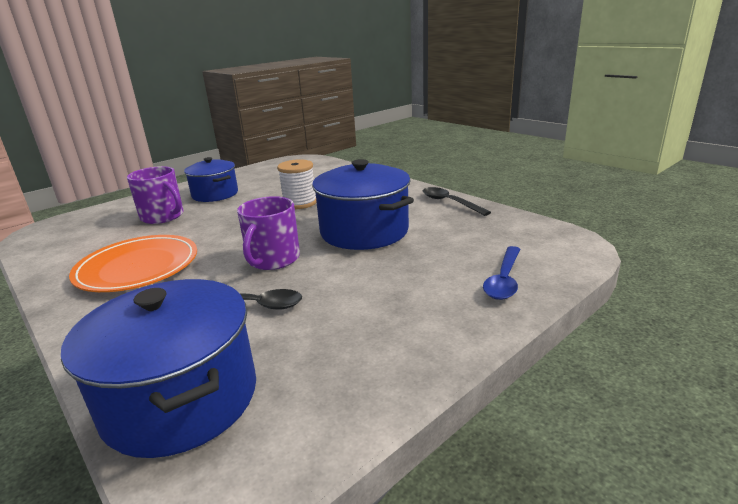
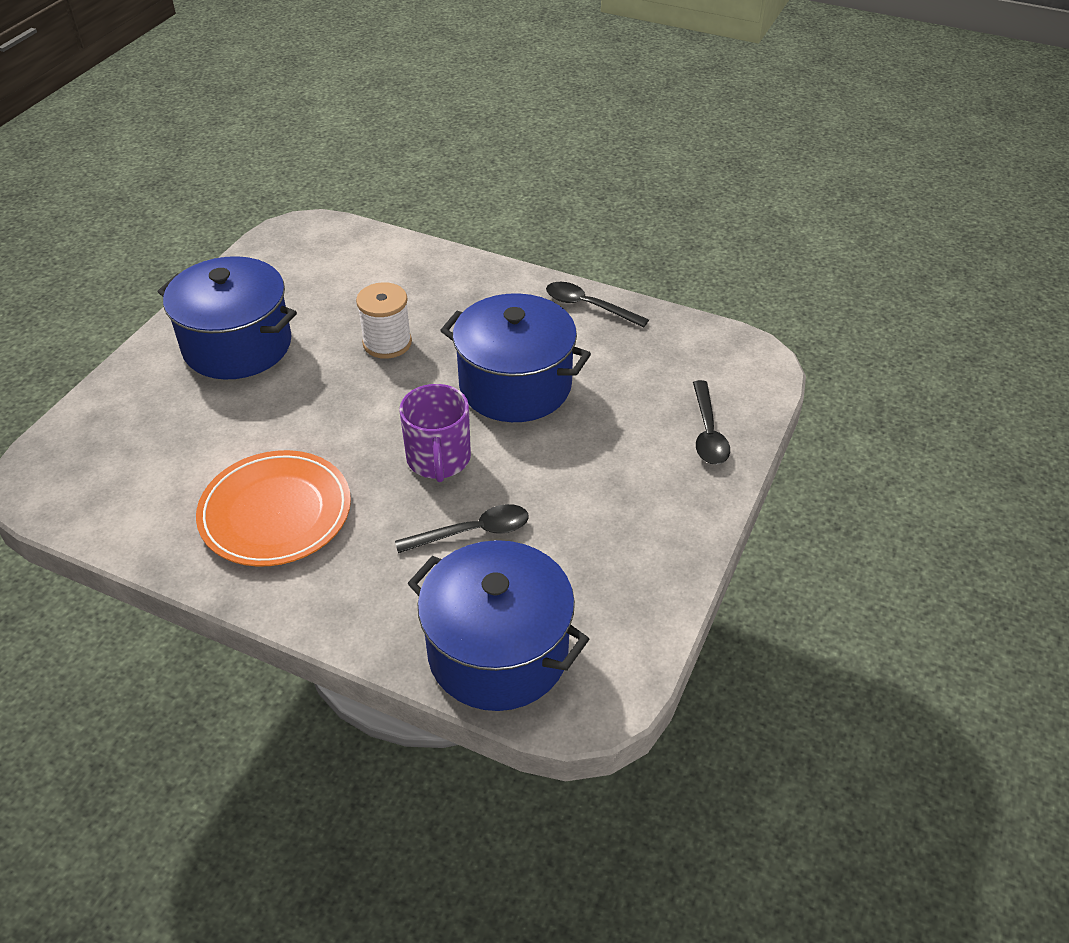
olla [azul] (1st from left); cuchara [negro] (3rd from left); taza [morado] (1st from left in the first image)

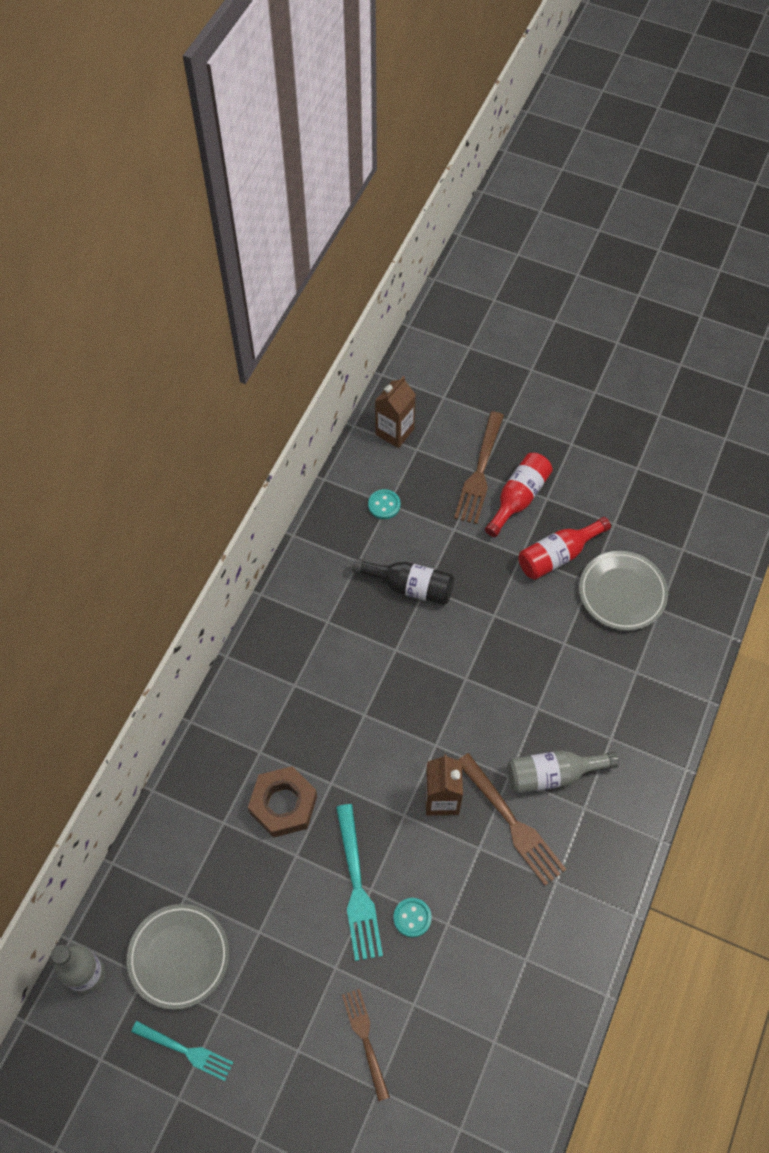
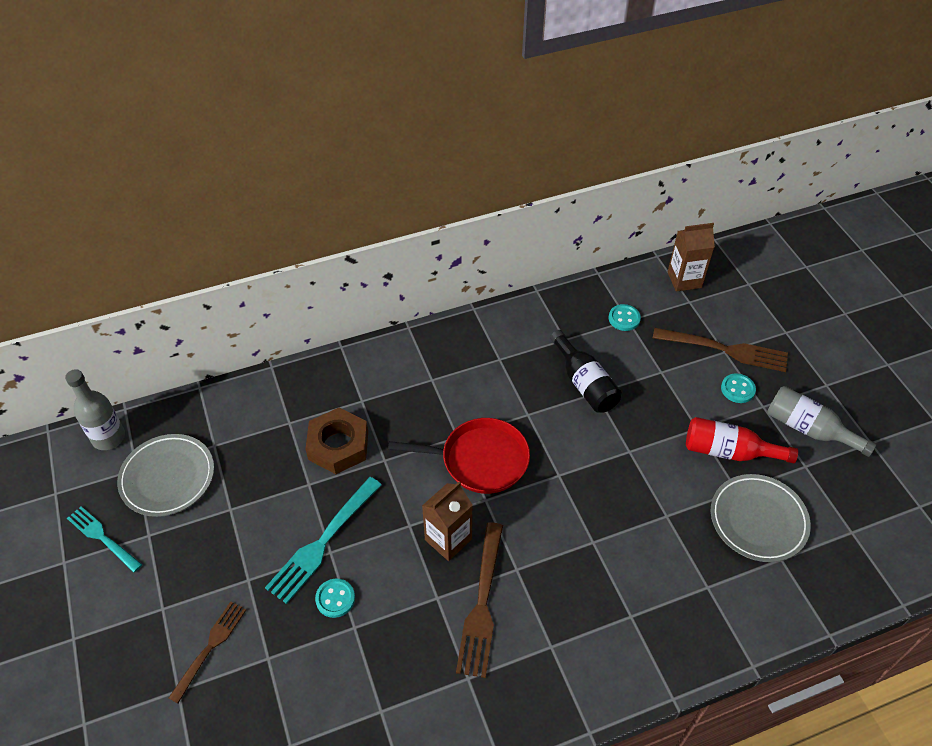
tenedor [turquesa] (1st from left); sartén [rojo]; tenedor [marrón] (3rd from left); botón [turquesa] (3rd from left); botella [gris] (2nd from left)

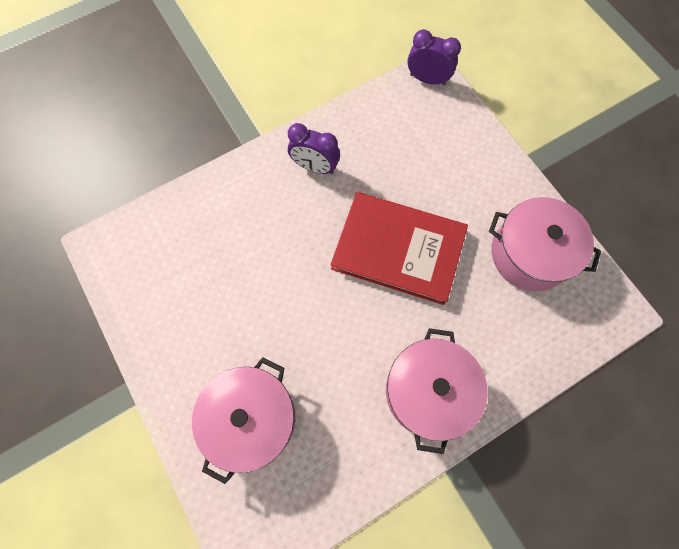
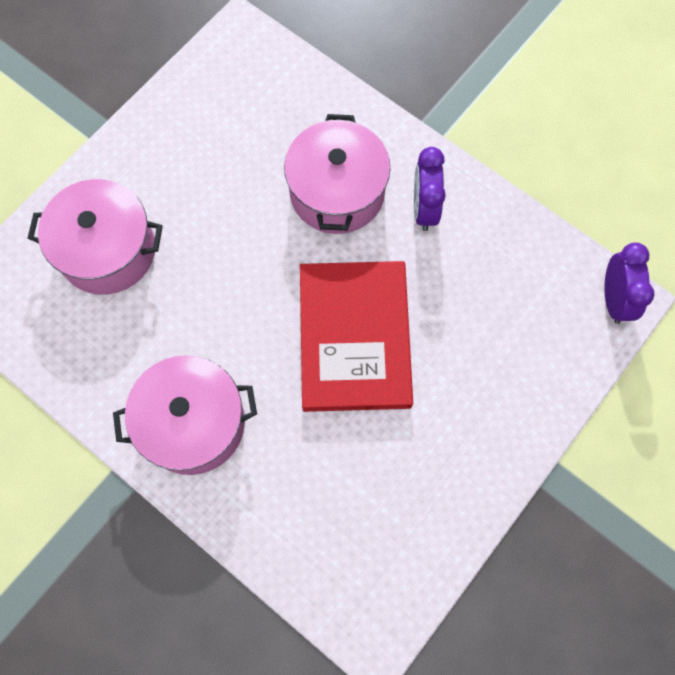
olla [rosa] (3rd from left)

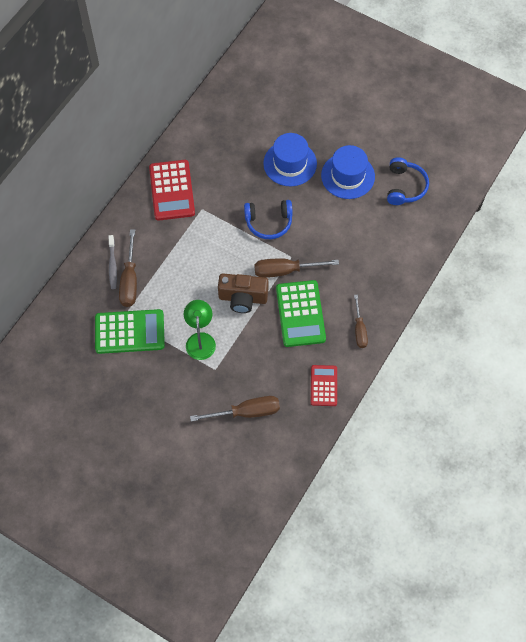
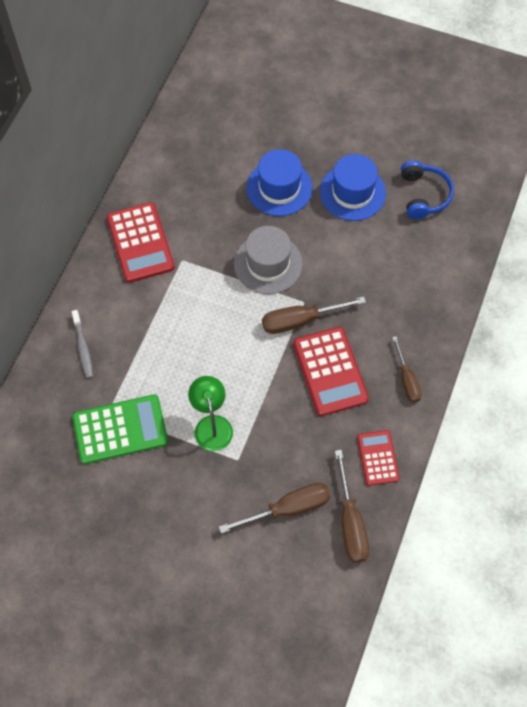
sombrero [gris]; calculadora [rojo] (2nd from left); destornillador [marrón] (3rd from left); cámara [marrón]

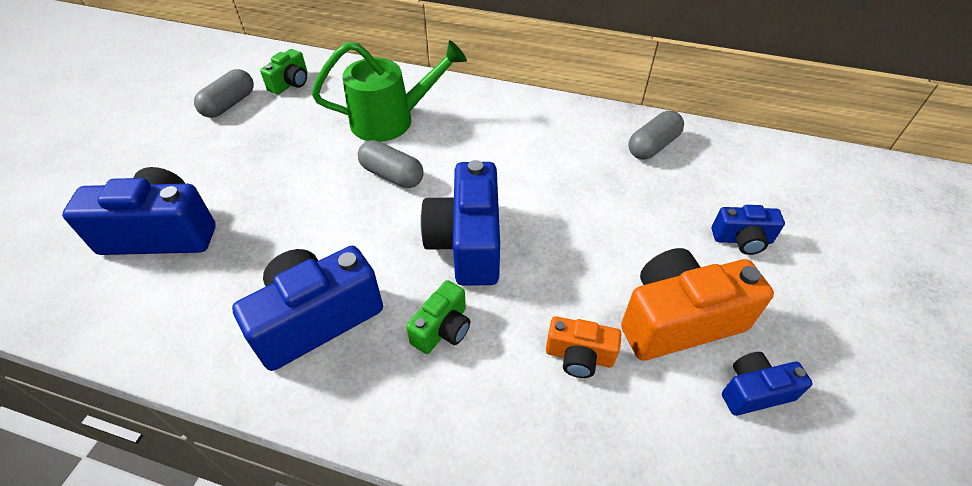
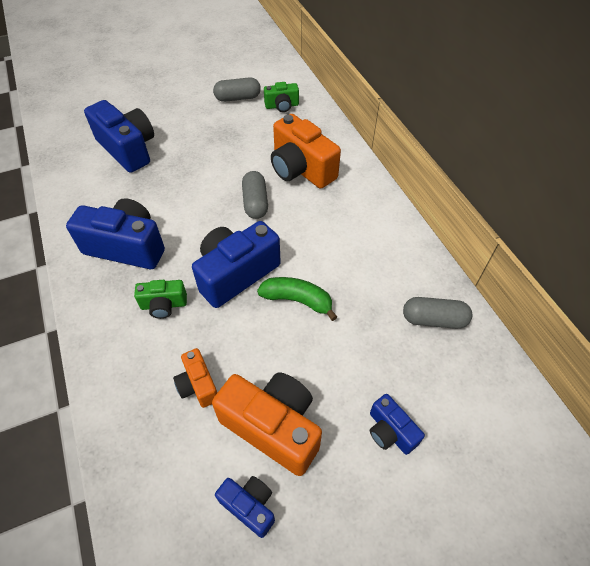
plátano [verde]; cámara [naranja] (3rd from left)

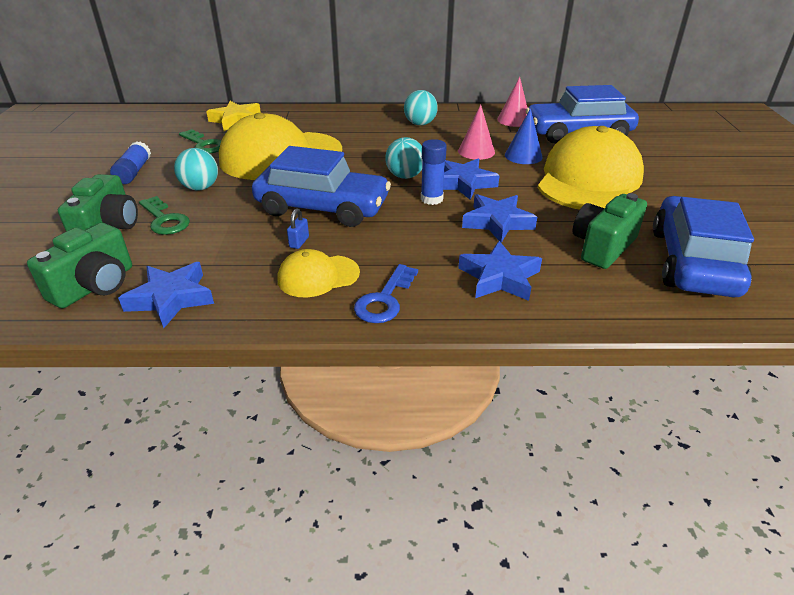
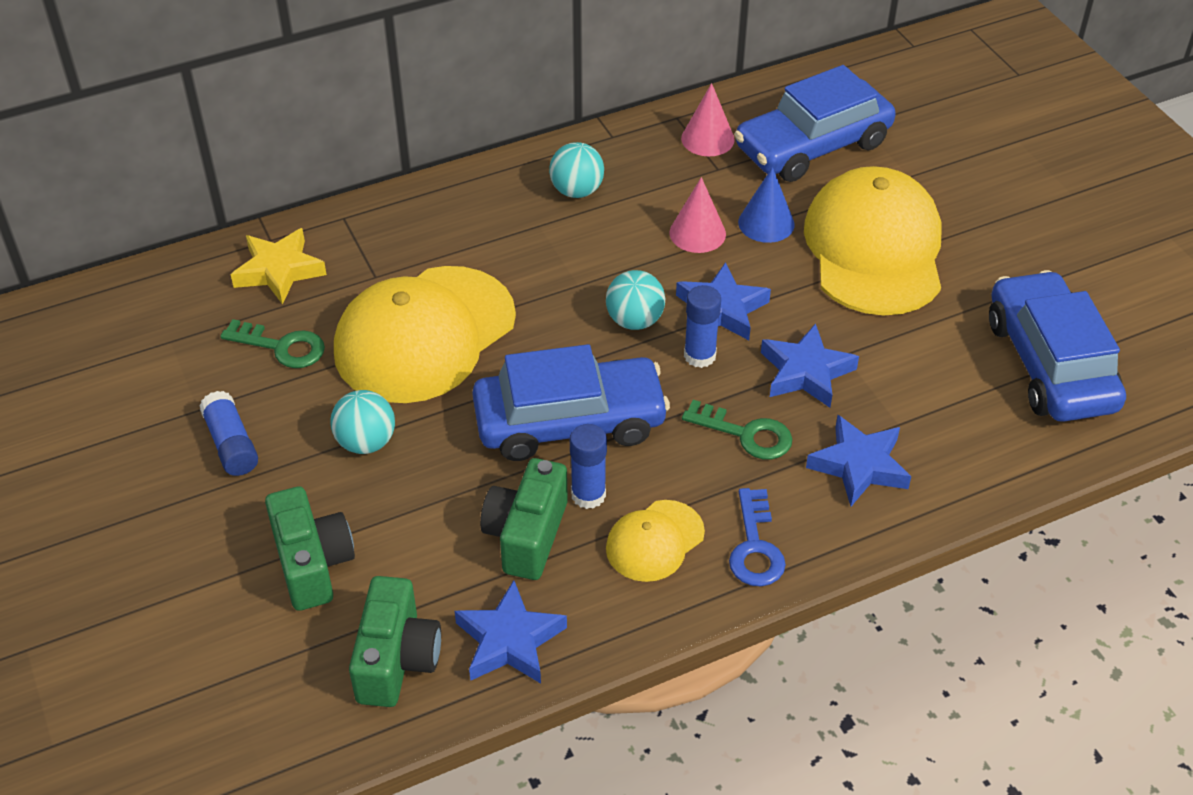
cámara [verde] (3rd from left); barra de pegamento [azul] (2nd from left); llave [verde] (2nd from left)

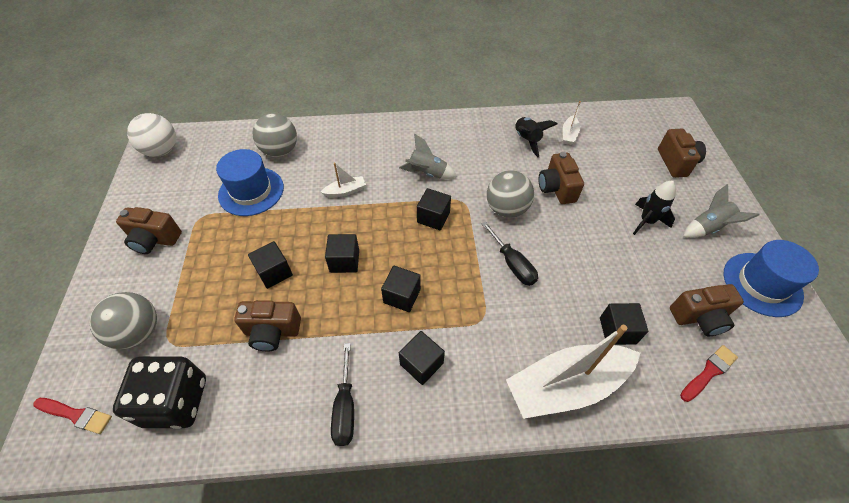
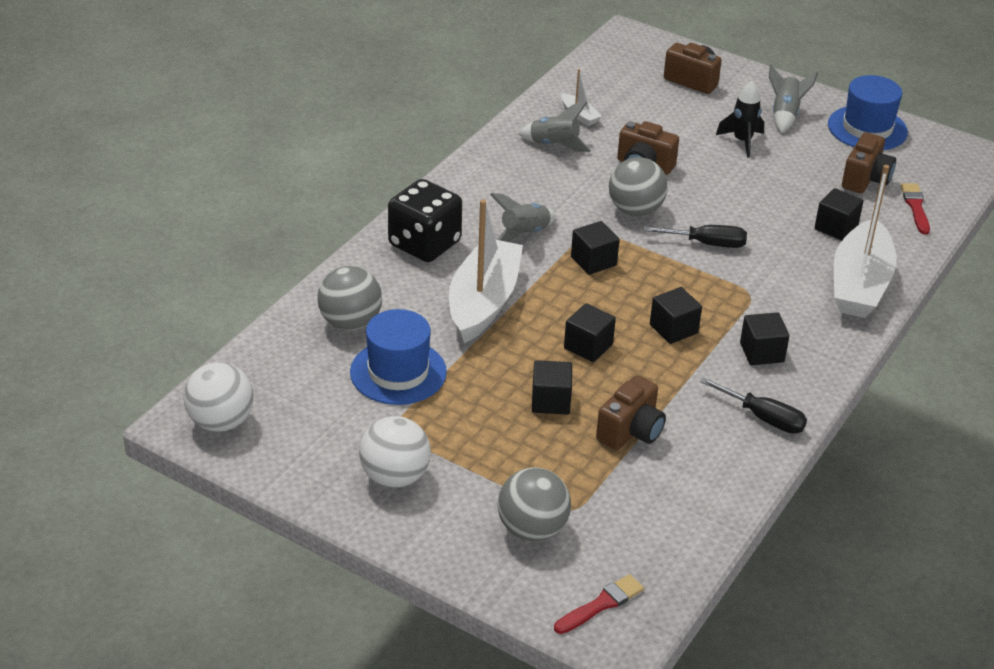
pelota [blanco] (2nd from left); dado [negro]; barco [blanco] (1st from left); cohete [gris] (2nd from left)

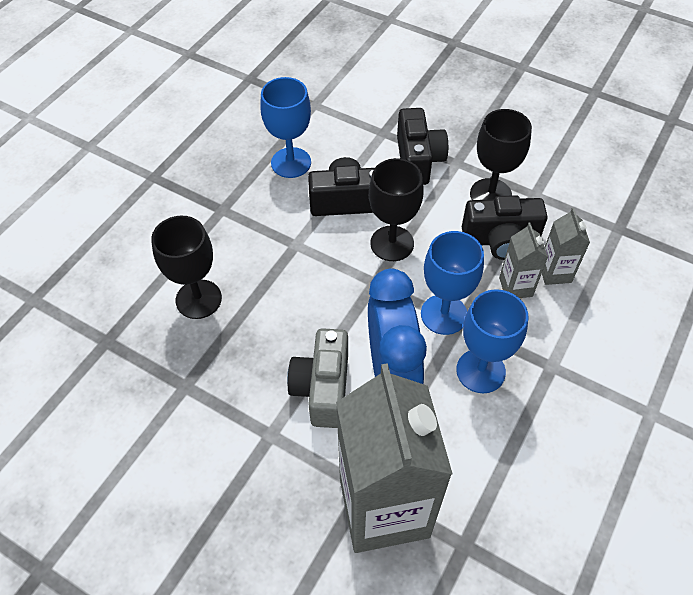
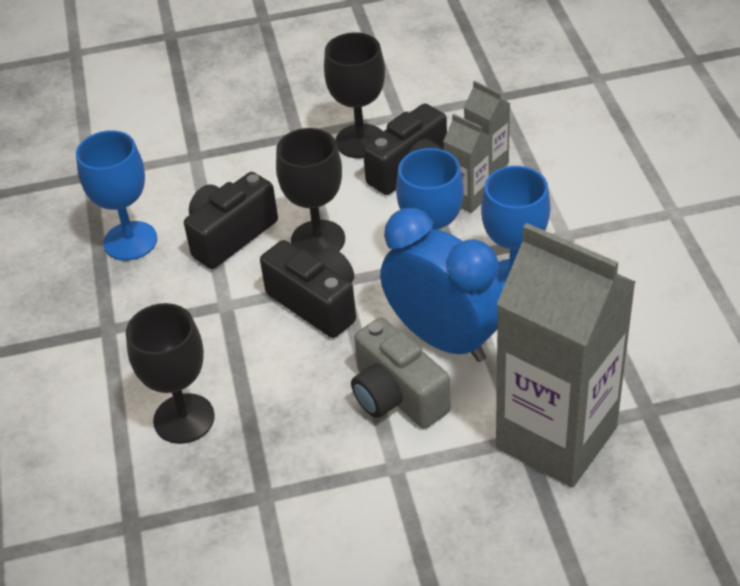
cámara [negro] (2nd from left)

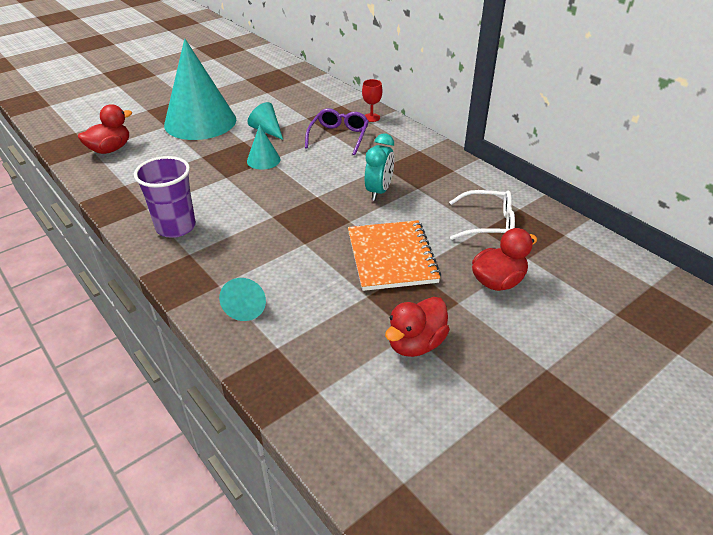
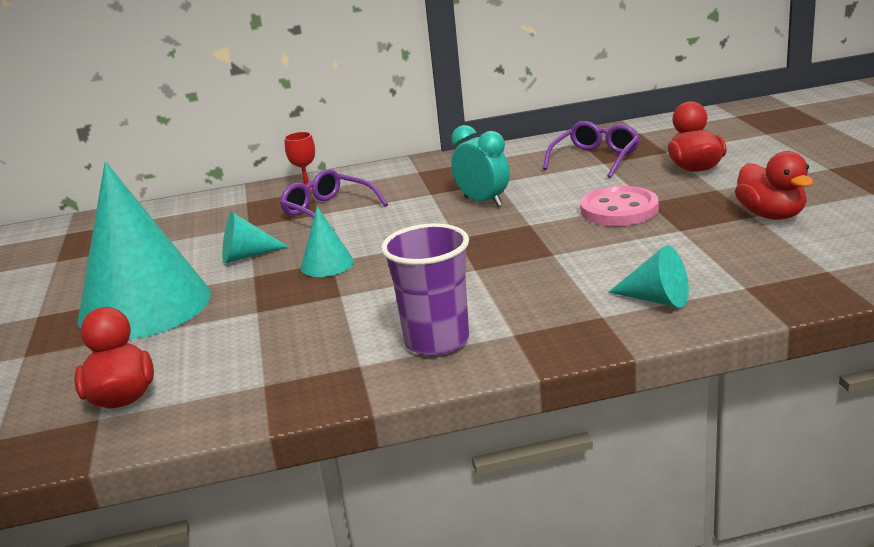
gafas [morado] (2nd from left); botón [rosa]

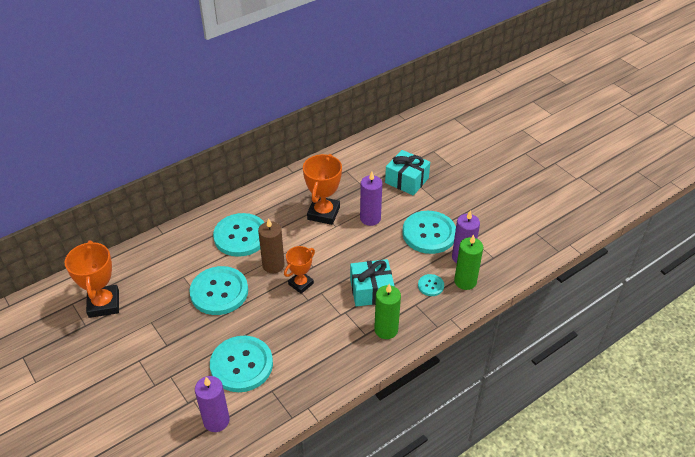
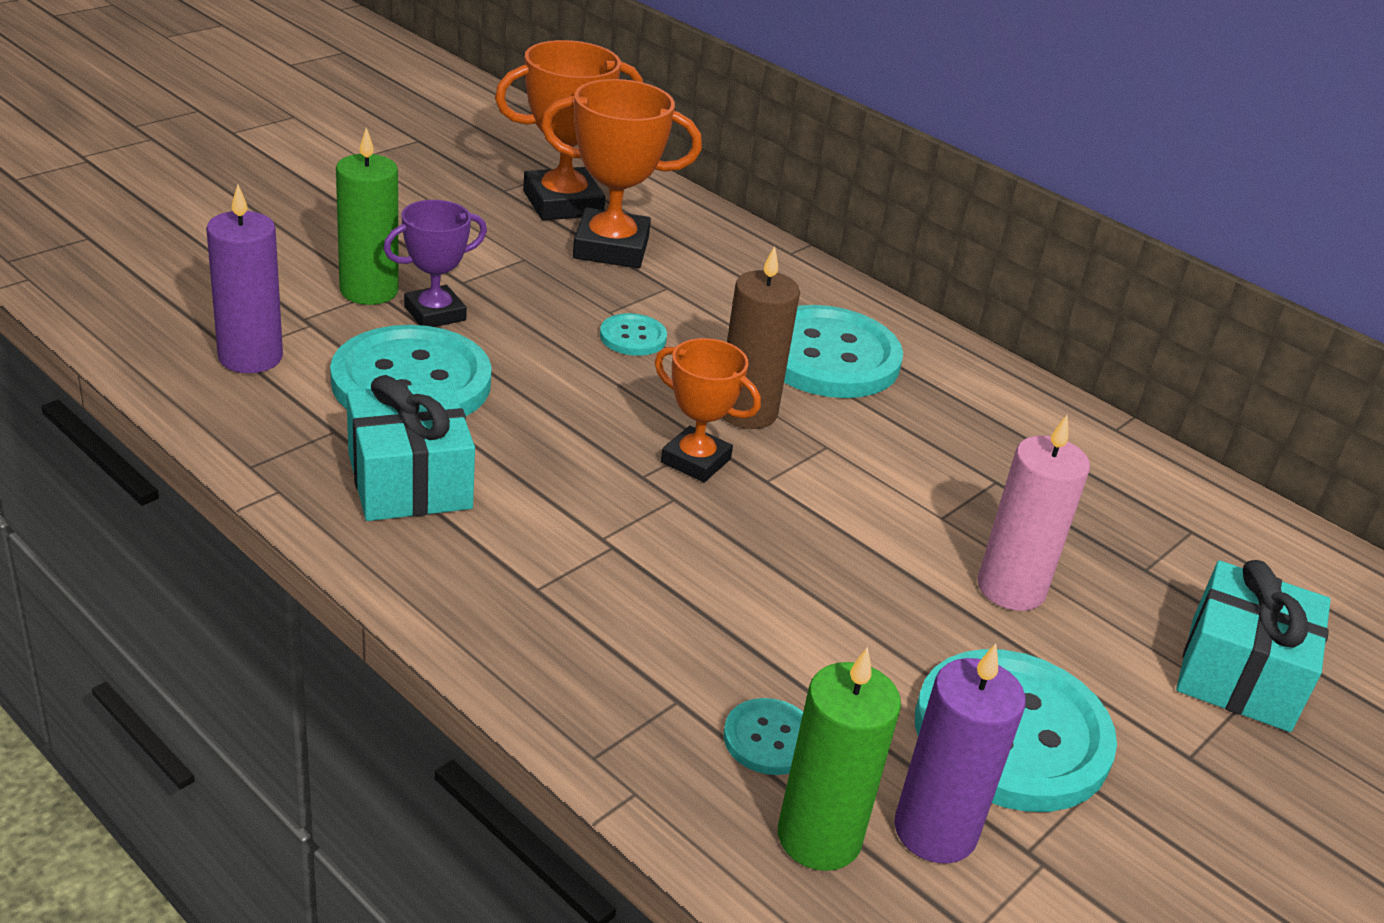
vela [verde] (1st from left); regalo [turquesa] (1st from left); trofeo [morado]; trofeo [naranja] (2nd from left); botón [turquesa] (2nd from left); vela [rosa]

